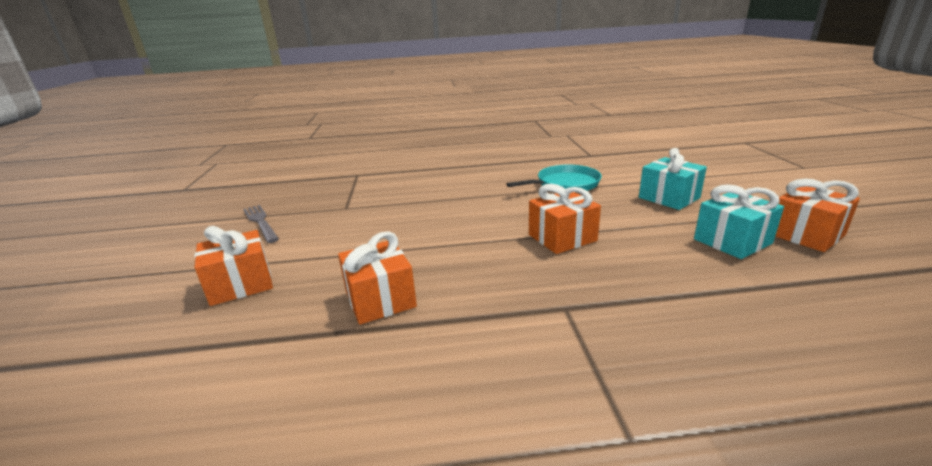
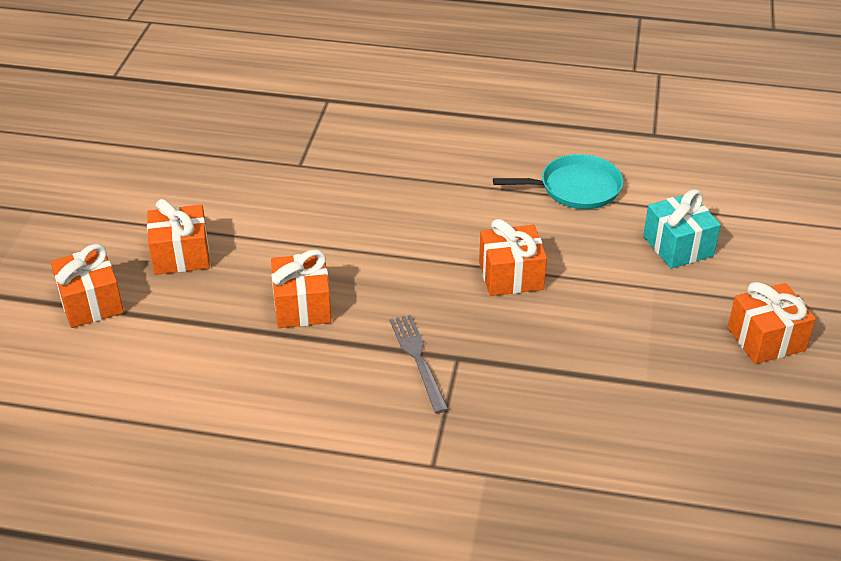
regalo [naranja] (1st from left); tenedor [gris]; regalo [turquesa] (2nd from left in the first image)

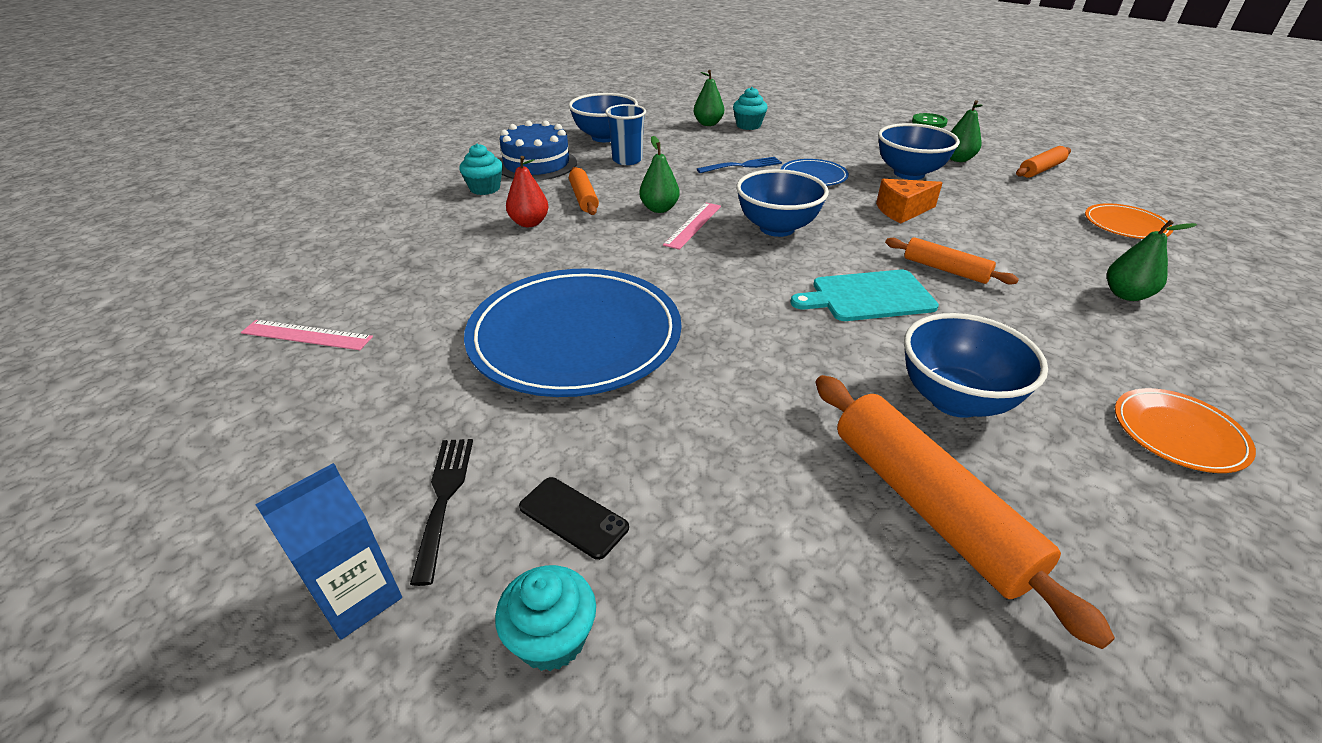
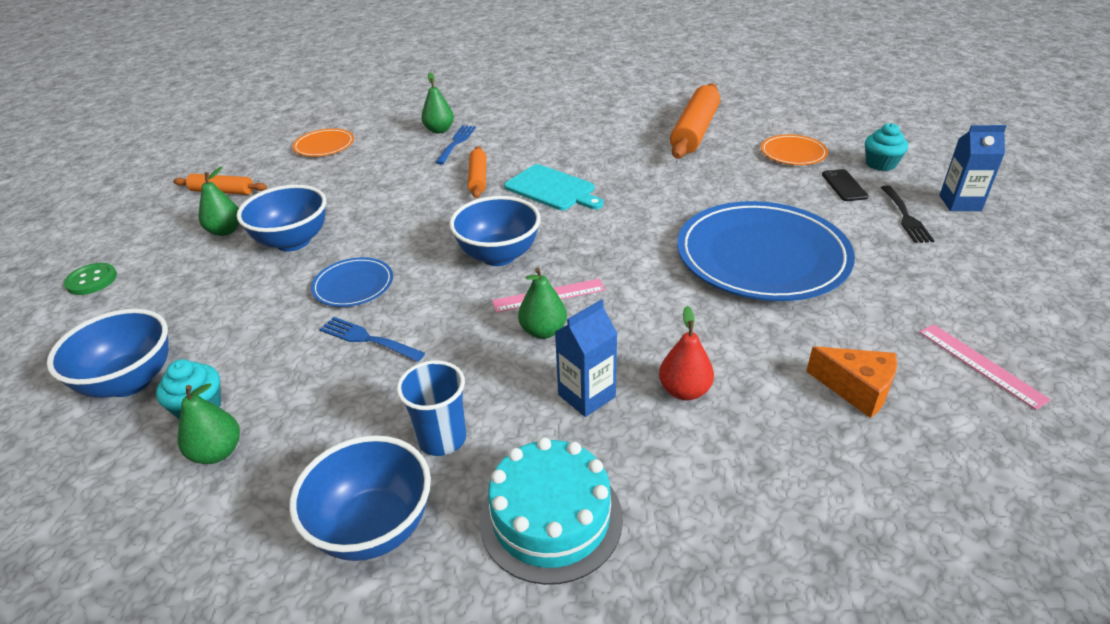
cuenco [azul] (1st from left); tenedor [azul] (2nd from left); tarta [turquesa]; cartón de leche [azul] (1st from left); plato [naranja] (2nd from left); queso [naranja]; tenedor [negro]; magdalena [turquesa] (1st from left in the first image)

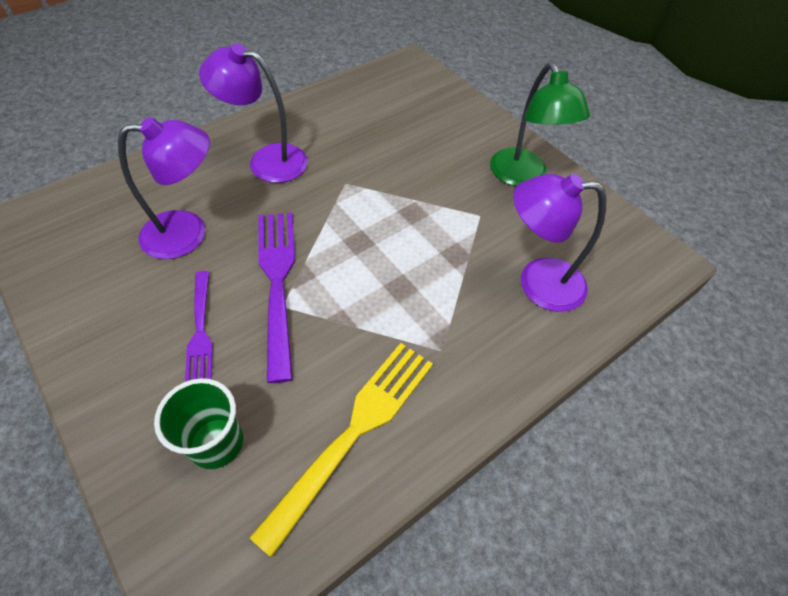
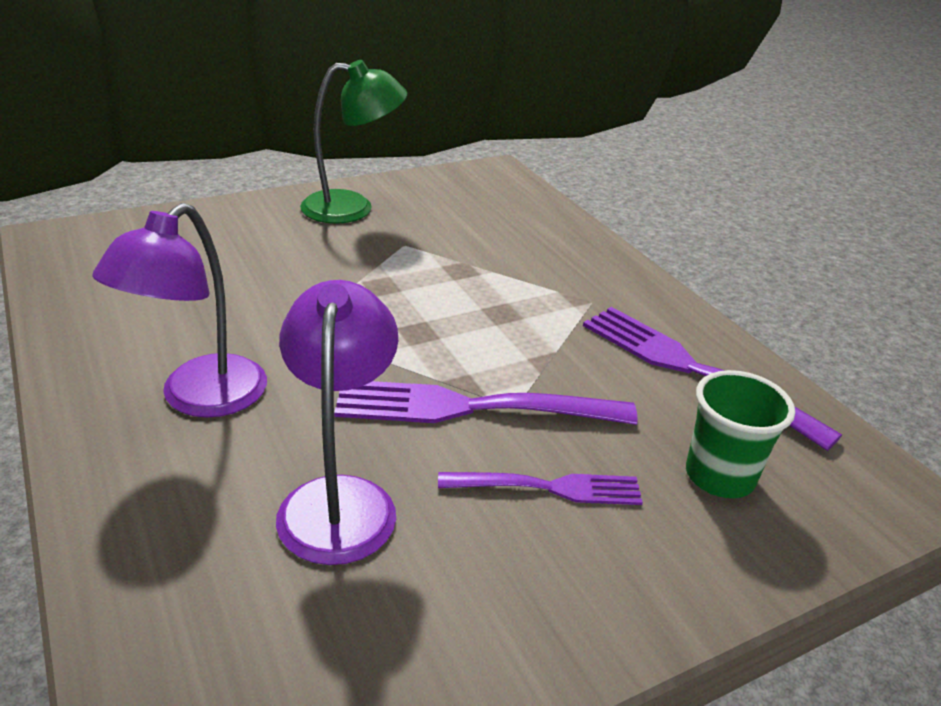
tenedor [morado] (3rd from left); lámpara [morado] (3rd from left in the first image)

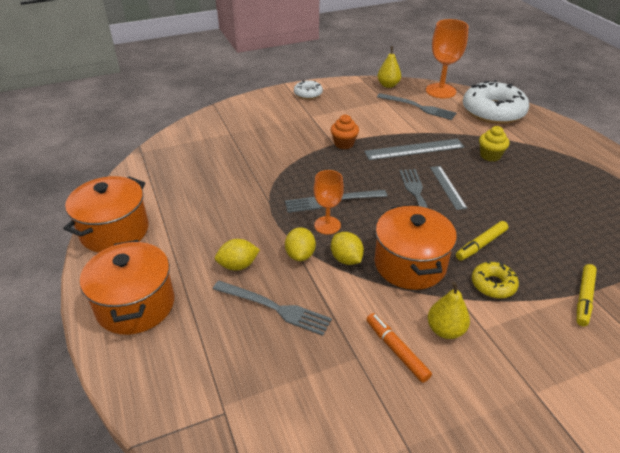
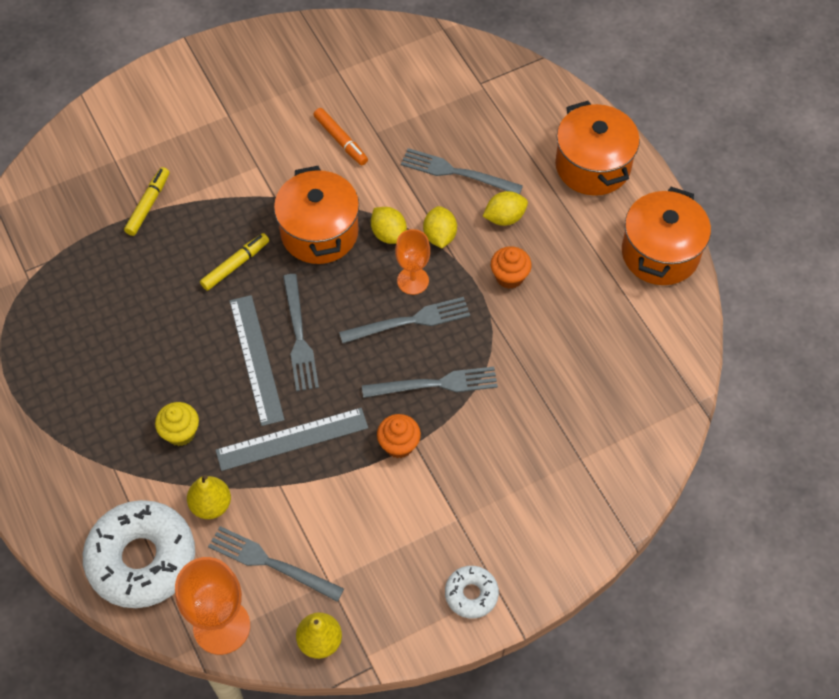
pera [amarillo] (1st from left); regla [gris] (1st from left); tenedor [gris] (4th from left); magdalena [naranja] (2nd from left); rosquilla [amarillo]

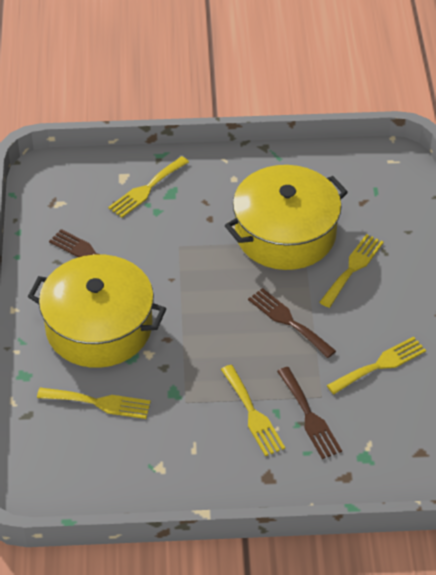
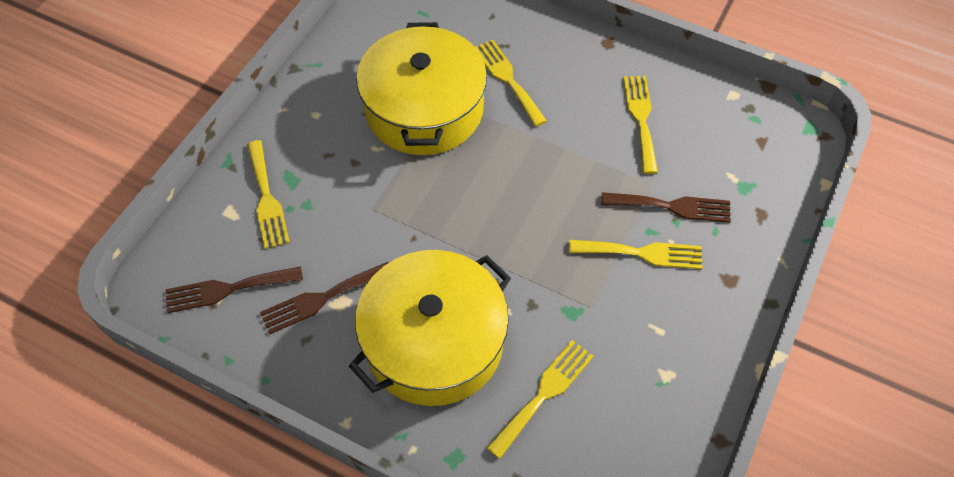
tenedor [marrón] (1st from left)

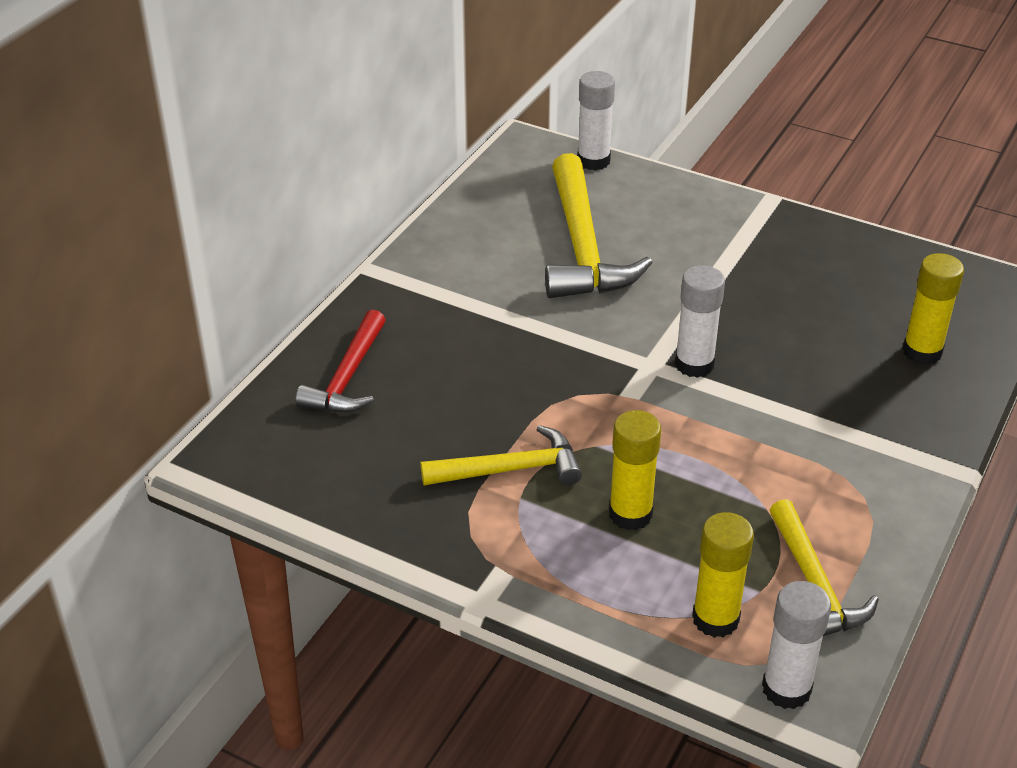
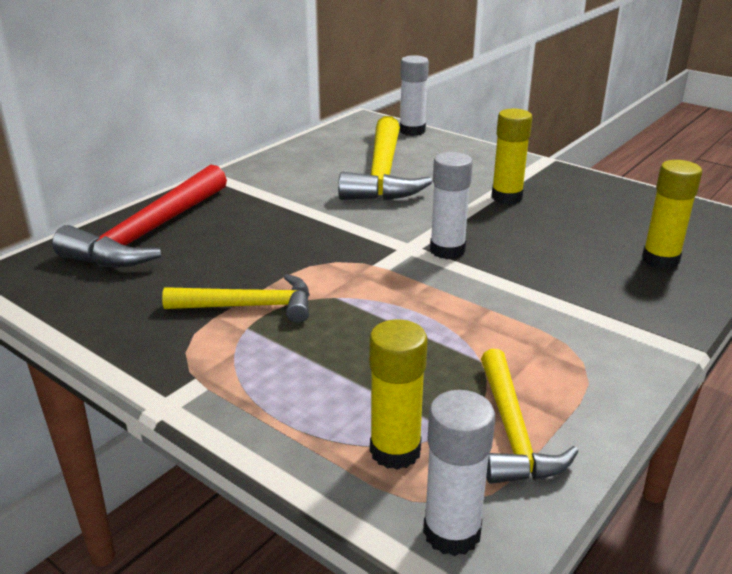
martillo [rojo]; barra de pegamento [amarillo] (2nd from left)

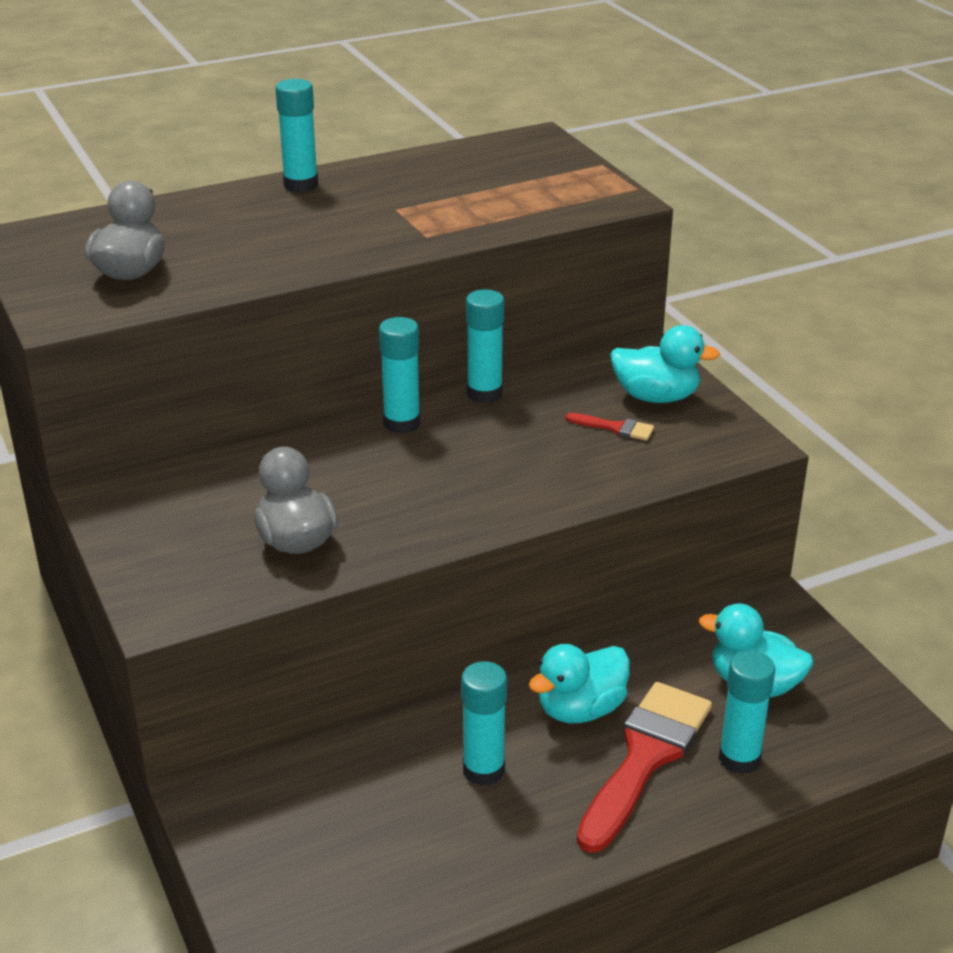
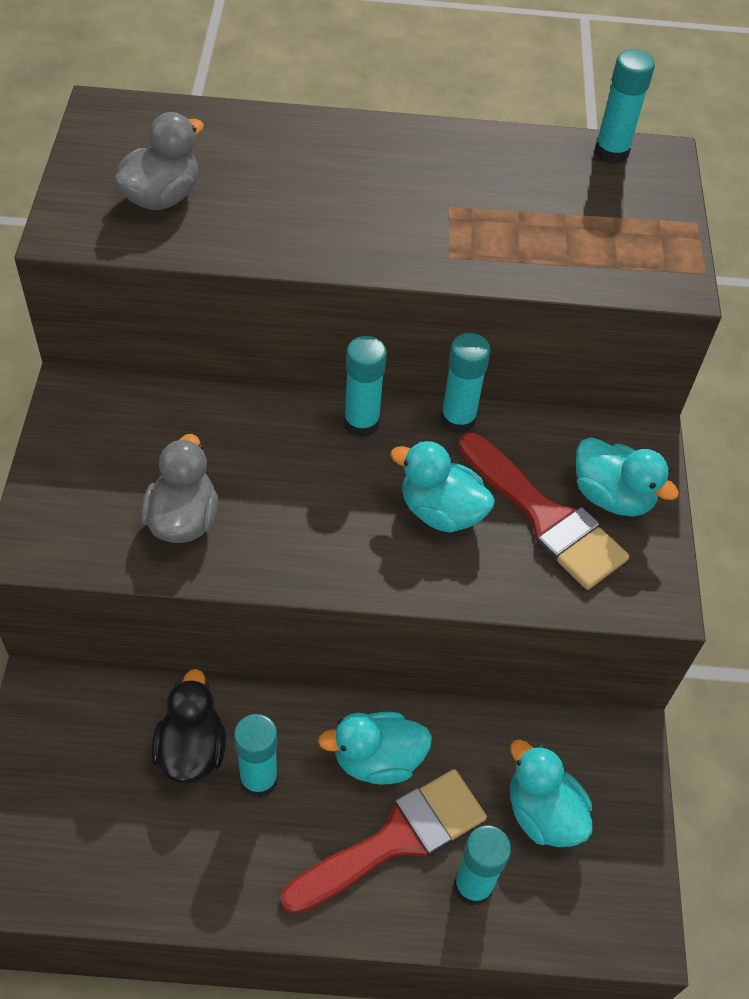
pato [negro]; pato [turquesa] (2nd from left); pincel [rojo] (2nd from left); barra de pegamento [turquesa] (5th from left)

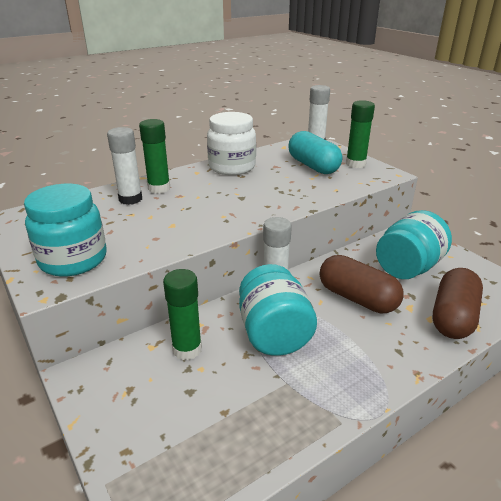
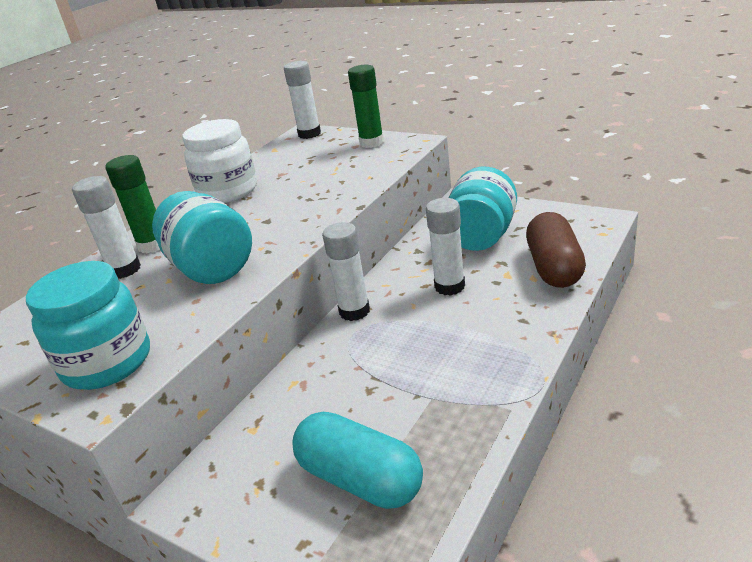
tarro [turquesa] (2nd from left); cápsula [turquesa]; barra de pegamento [blanco] (4th from left); barra de pegamento [verde] (2nd from left in the first image)

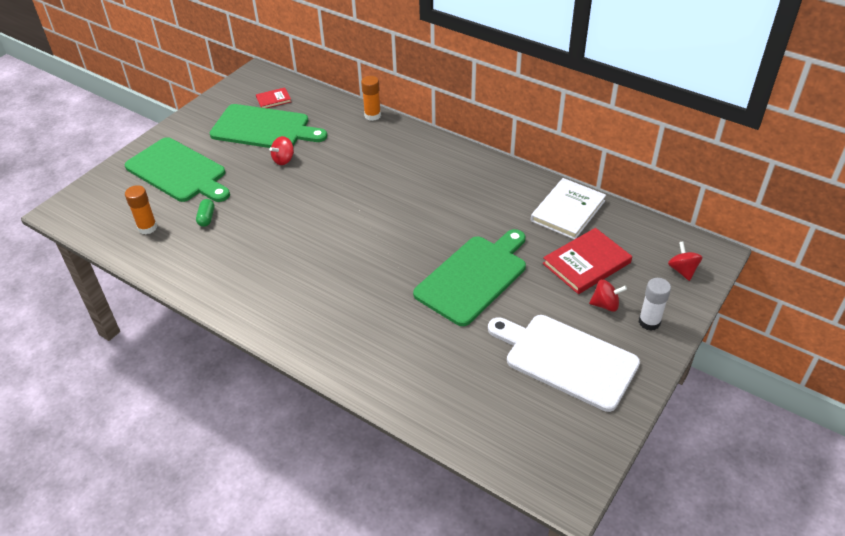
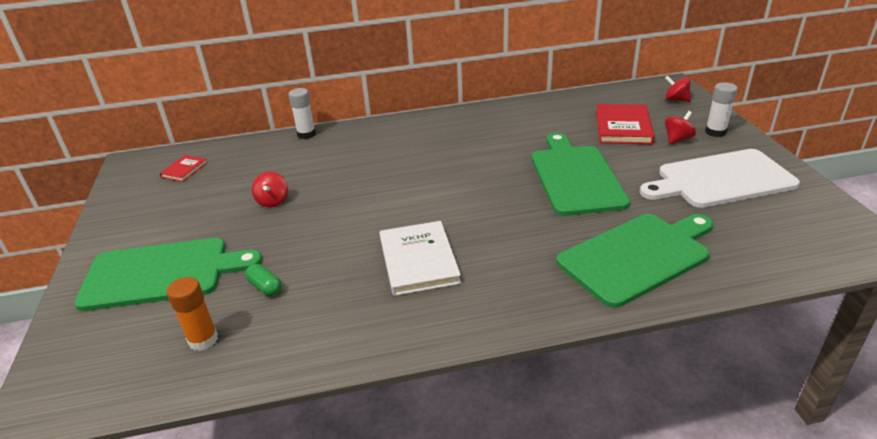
barra de pegamento [blanco] (1st from left); libro [blanco]; tabla de cortar [verde] (3rd from left)

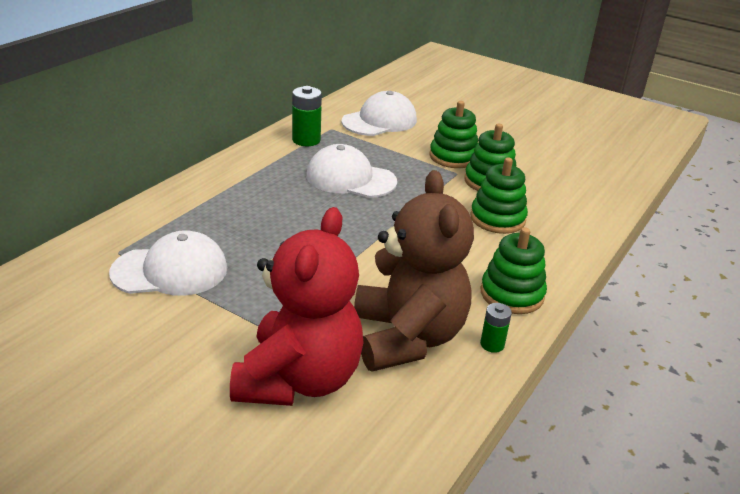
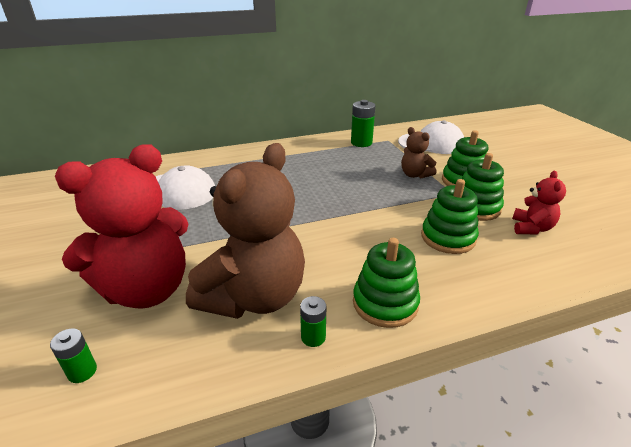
pila [verde] (1st from left); osito [marrón] (2nd from left); osito [rojo] (2nd from left); gorra [blanco] (2nd from left in the first image)

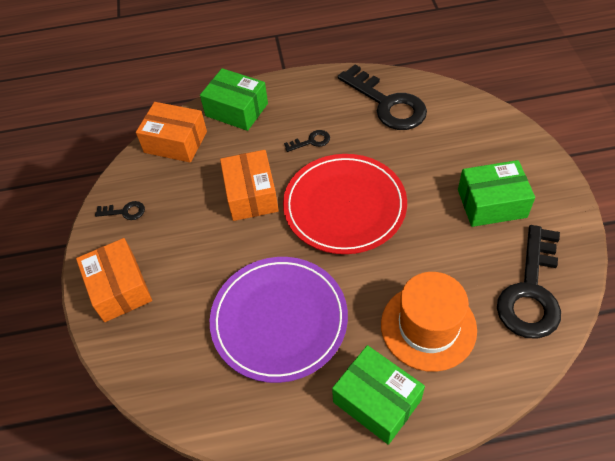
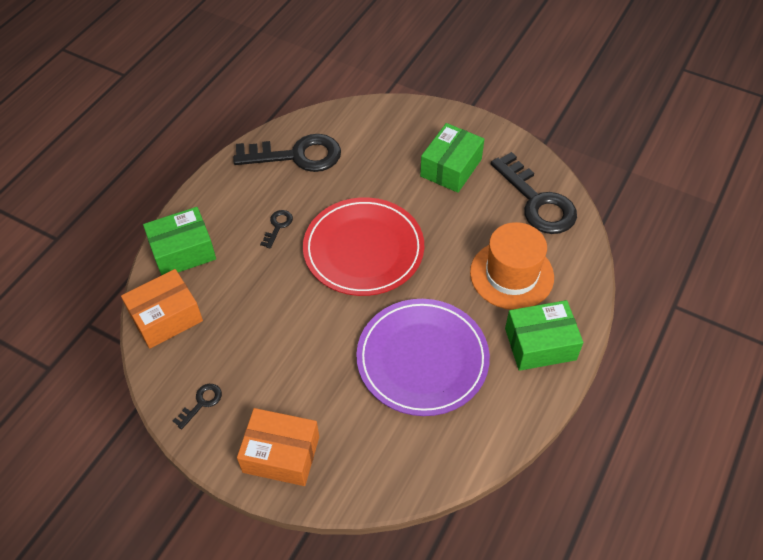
caja [naranja] (3rd from left in the first image)

